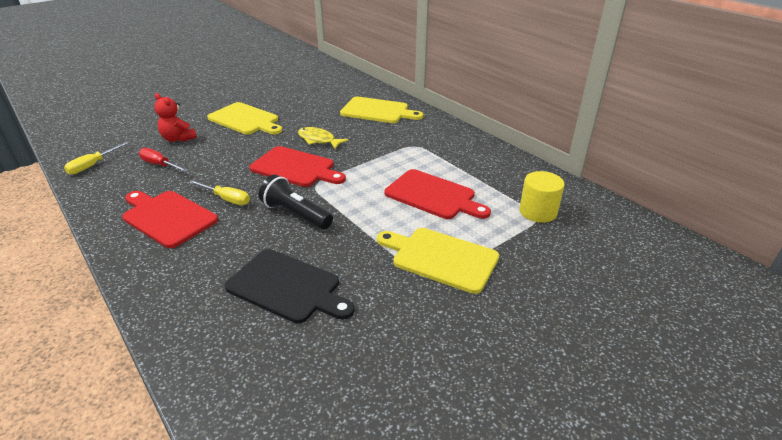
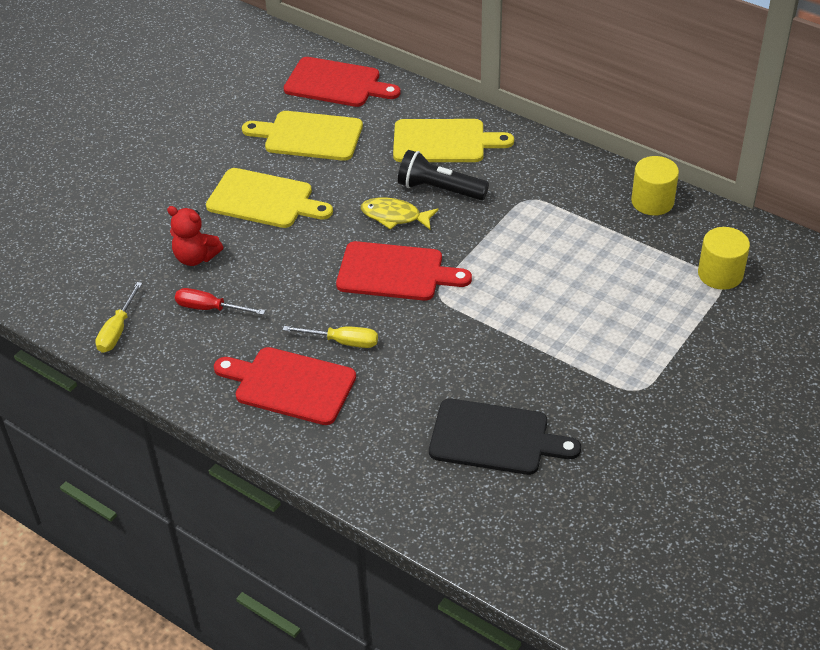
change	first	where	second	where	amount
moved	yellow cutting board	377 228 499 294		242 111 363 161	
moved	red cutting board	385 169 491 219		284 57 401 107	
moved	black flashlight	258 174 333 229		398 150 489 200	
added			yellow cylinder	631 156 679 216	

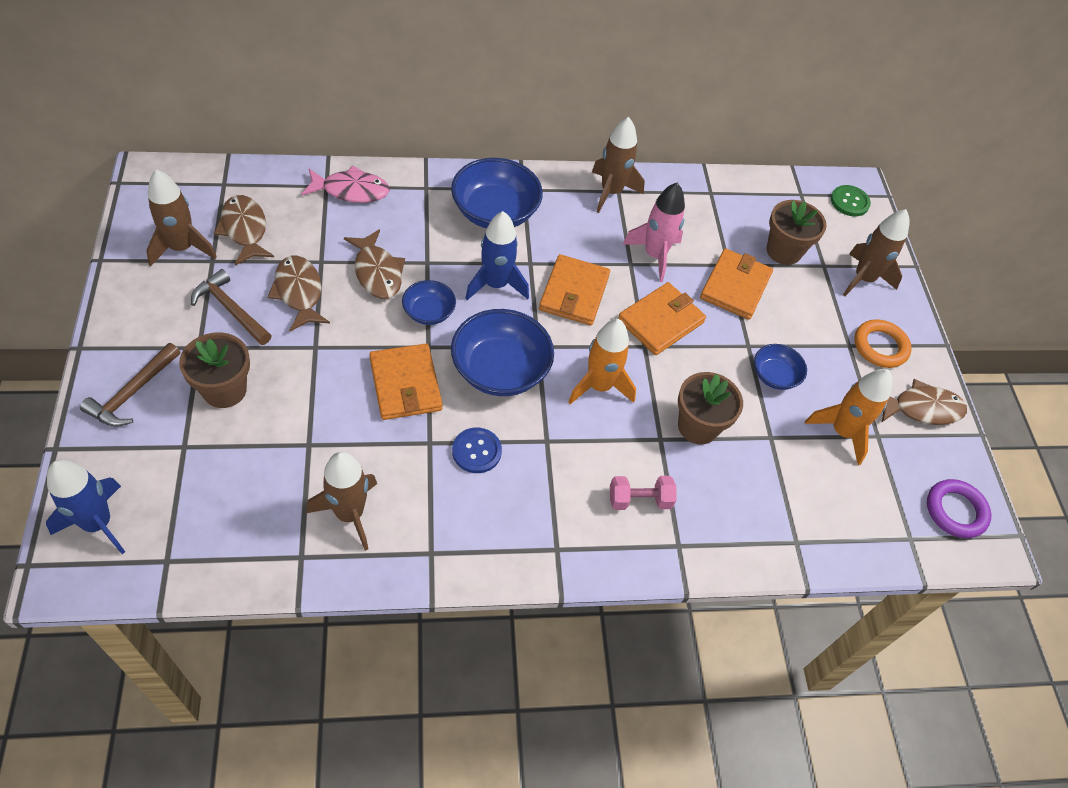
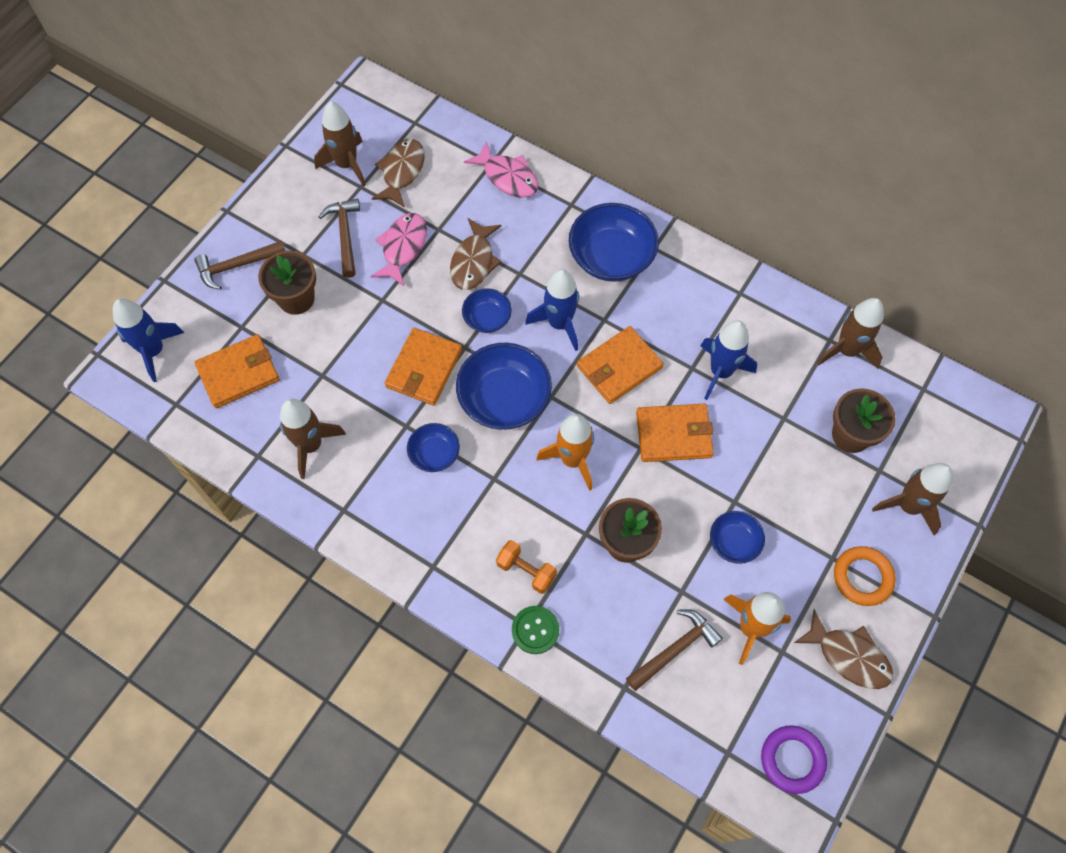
change	first	where	second	where	amount
moved	orange wallet	700 248 773 320		195 334 280 408	
recoloured	brown fish	268 256 330 331	pink fish	371 213 427 287	
replaced	blue button	452 428 502 473	blue bowl	407 423 460 472	
recoloured	pink dumbbell	610 476 677 510	orange dumbbell	496 540 557 594	
moved	green button	831 185 871 216		512 606 559 654	
added			brown hammer	626 609 723 691	
recoloured	pink rocket	623 183 685 282	blue rocket	700 320 757 400	
moved	brown rocket	592 117 645 213		817 298 884 369	

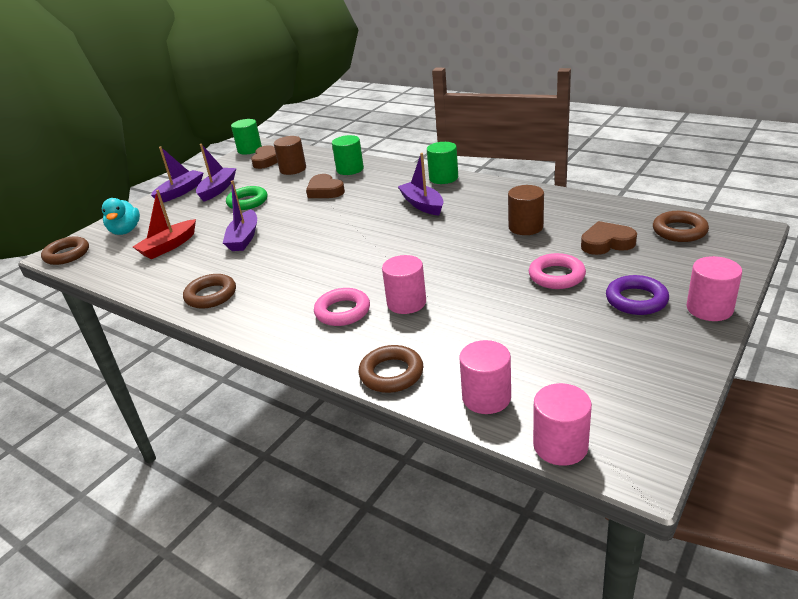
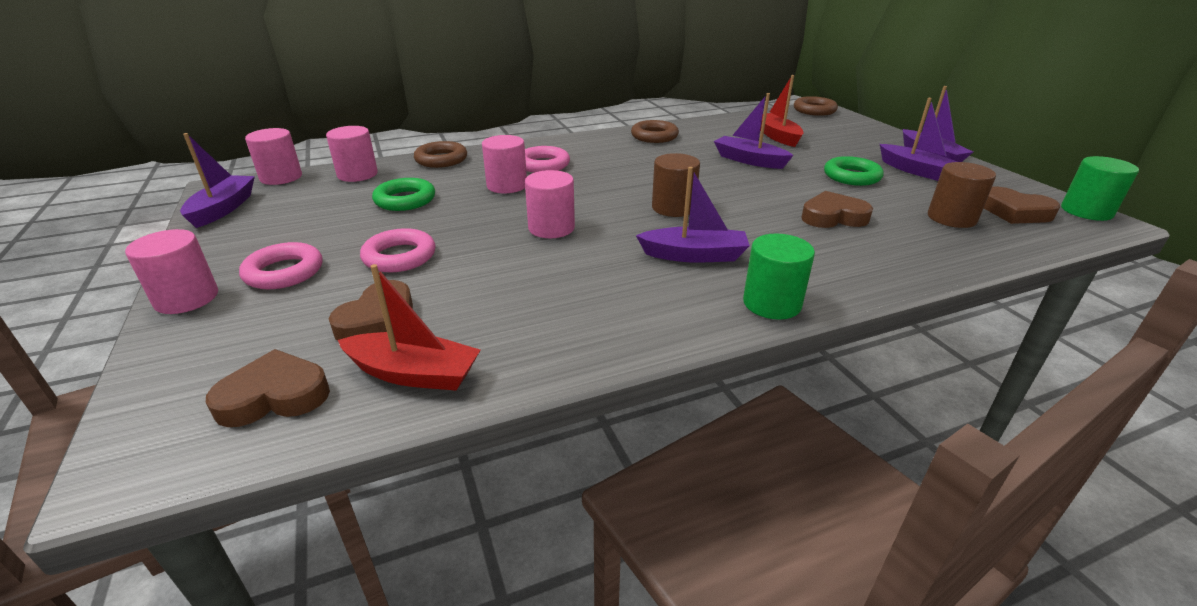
change	first	where	second	where	amount
added			purple boat	180 133 255 228	
replaced	brown ring	653 211 709 242	brown heart	206 349 330 427	
recoloured	purple ring	606 275 669 315	pink ring	239 242 322 289	
added			red boat	338 264 480 391	
added			green ring	372 178 435 211	
added			pink cylinder	525 170 575 238	
moved	brown cylinder	508 185 544 235		652 153 700 217	
removed	turquoise duck	102 198 140 235			
removed	green cylinder	332 135 364 175			

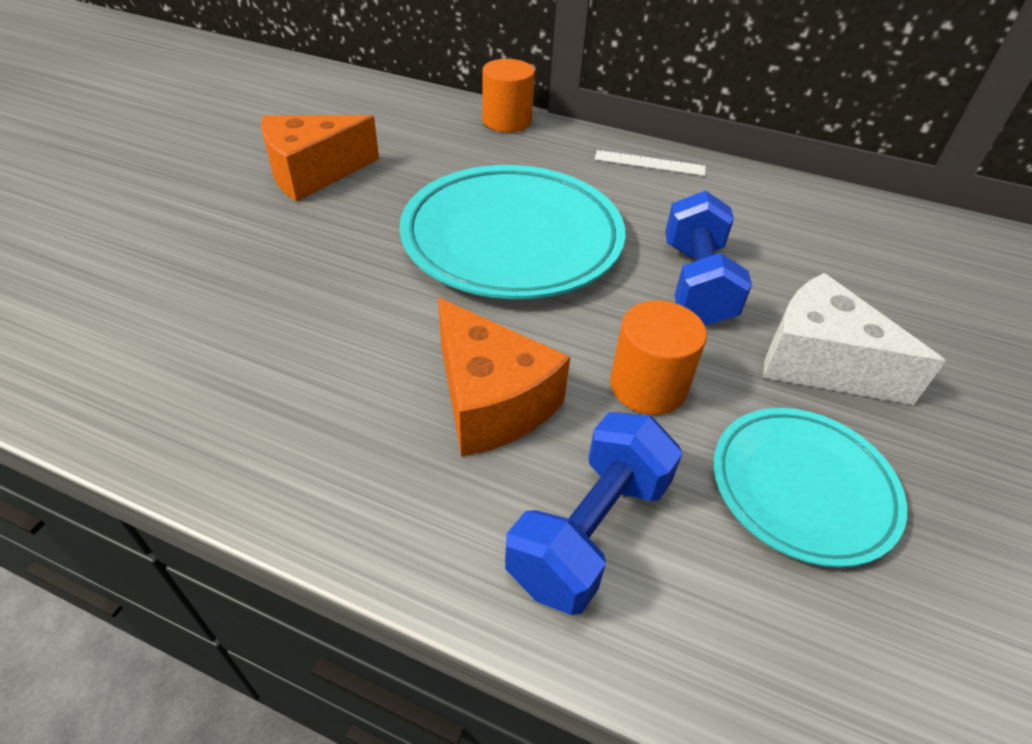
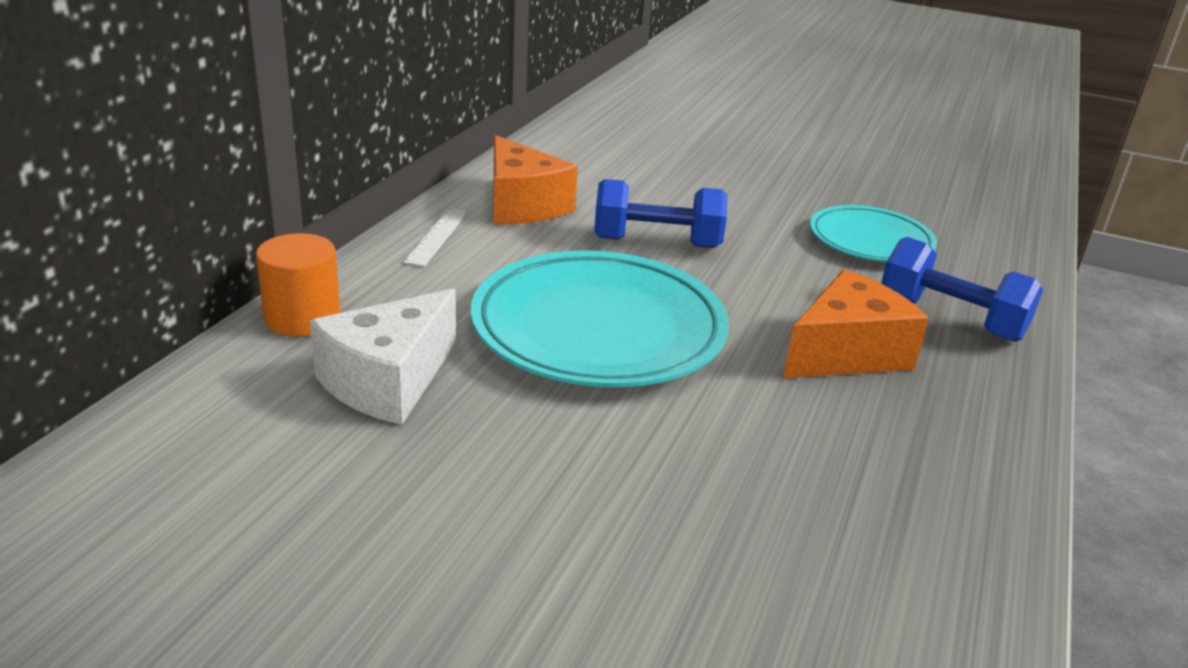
change	first	where	second	where	amount
moved	white cheese	763 273 946 405		310 289 456 425	
moved	orange cheese	261 115 379 202		494 135 578 224	
removed	orange cylinder	610 300 707 415			

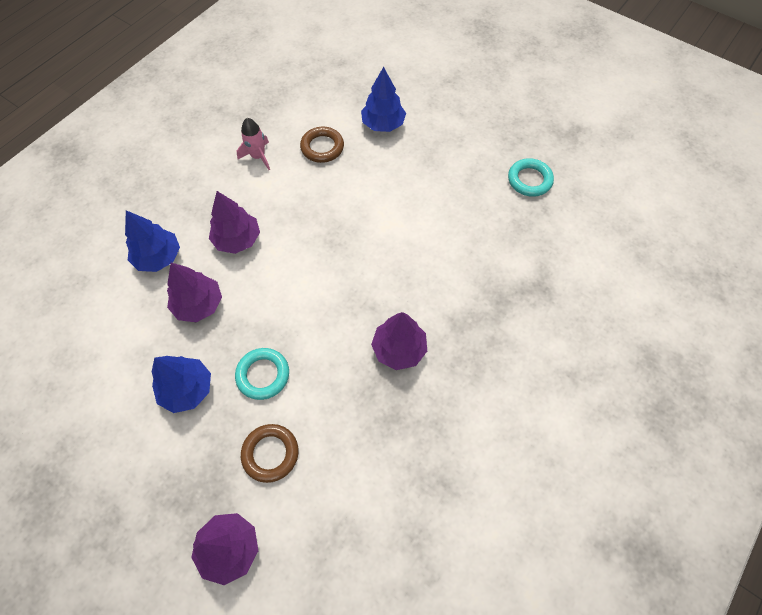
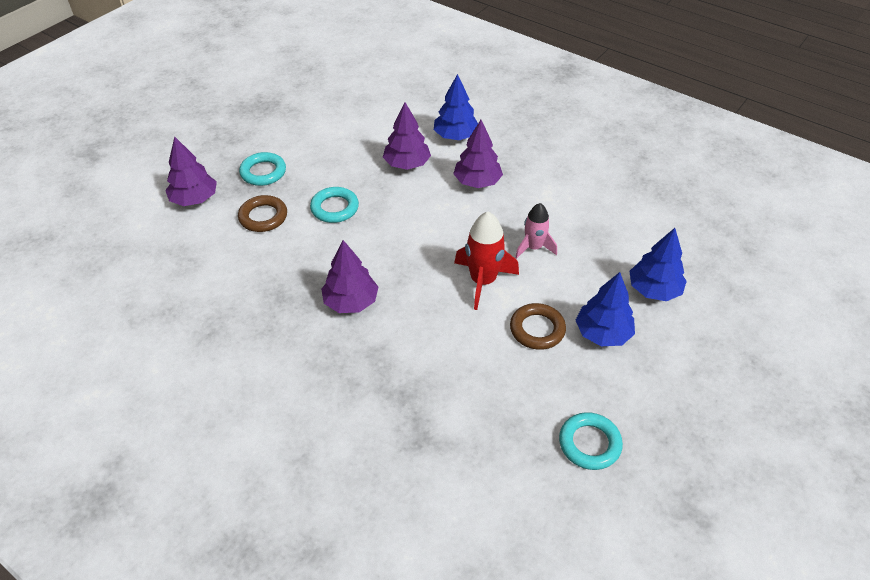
change	first	where	second	where	amount
added			turquoise ring	239 152 286 186	
added			red rocket	454 212 519 310	
moved	brown ring	300 127 344 163		510 303 566 350	
moved	pink rocket	237 118 270 170		515 203 557 259	
moved	blue tree	152 356 211 413		575 272 635 346	

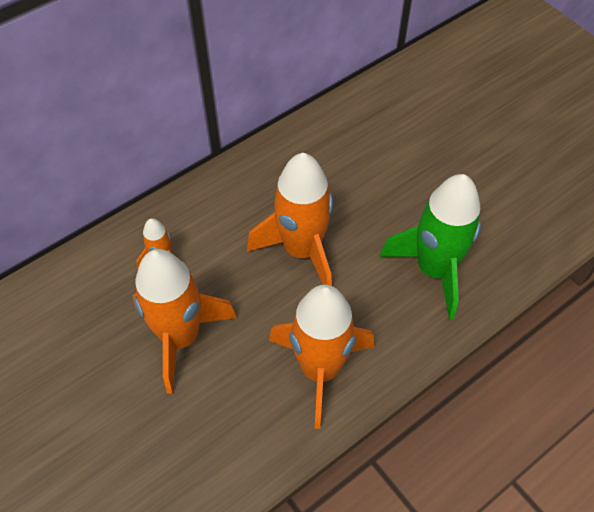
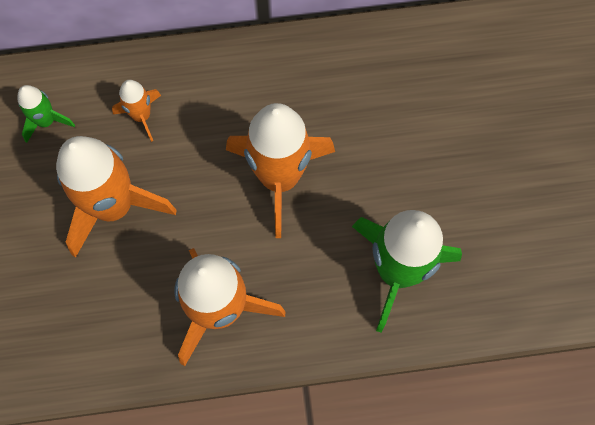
change	first	where	second	where	amount
added			green rocket	17 85 75 143	

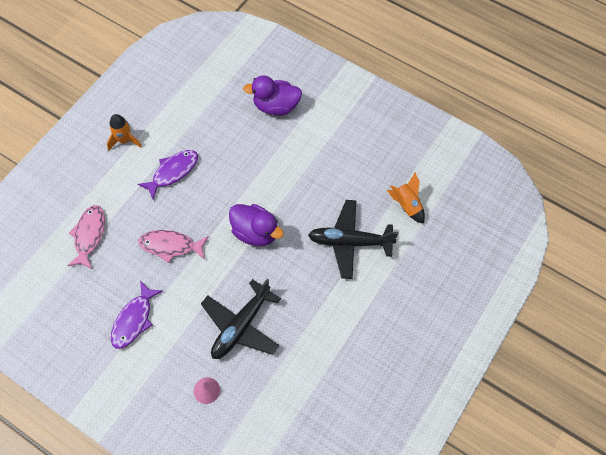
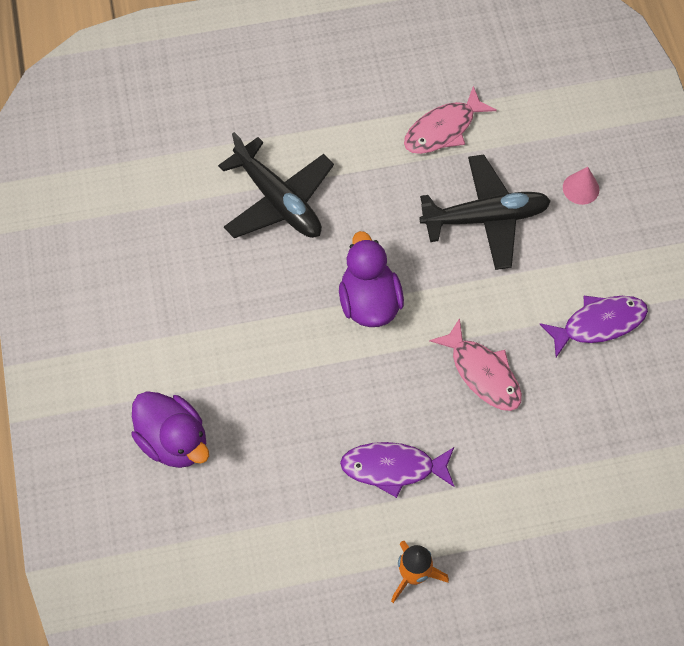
change	first	where	second	where	amount
moved	pink fish	67 205 105 269		404 86 497 154	
removed	orange rocket	387 173 425 224			

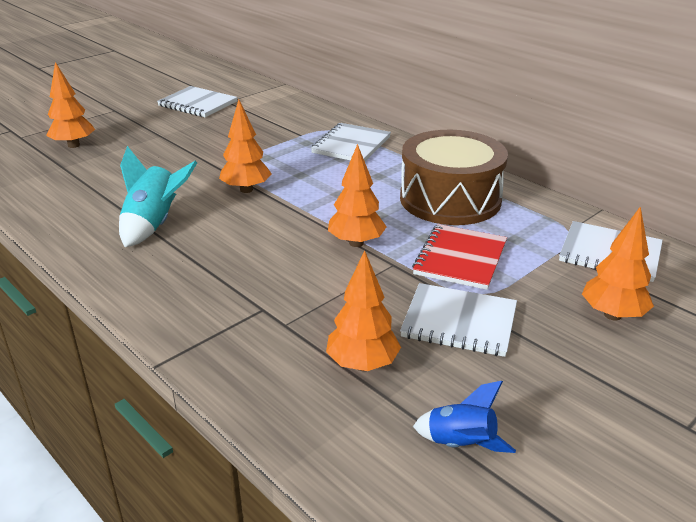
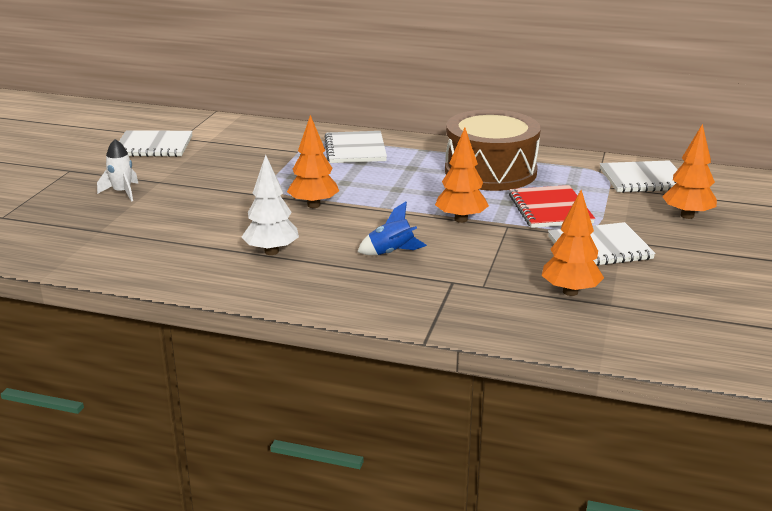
change	first	where	second	where	amount
added			white rocket	97 139 139 202	
replaced	turquoise rocket	119 146 197 247	white tree	242 155 299 255	
moved	blue rocket	413 381 516 453		357 202 427 255	
removed	orange tree	46 62 95 148			

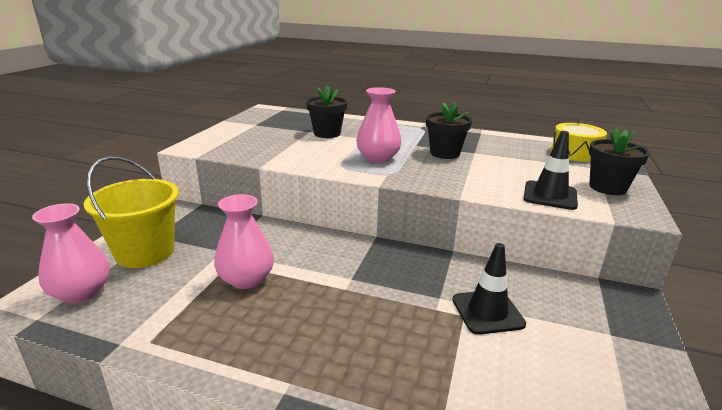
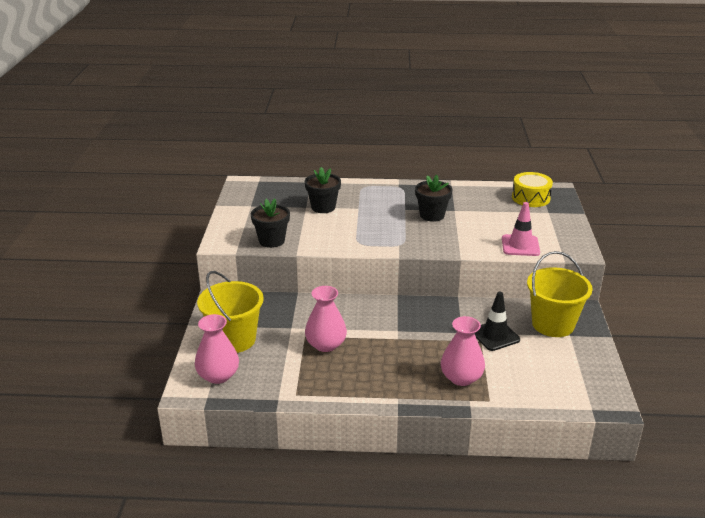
change	first	where	second	where	amount
moved	black flower pot	589 127 650 195		251 199 290 248	
moved	pink vase	356 87 402 163		441 316 485 386	
recoloured	black traffic cone	523 131 578 210	pink traffic cone	502 202 540 256	
added			yellow bucket	527 251 593 337	

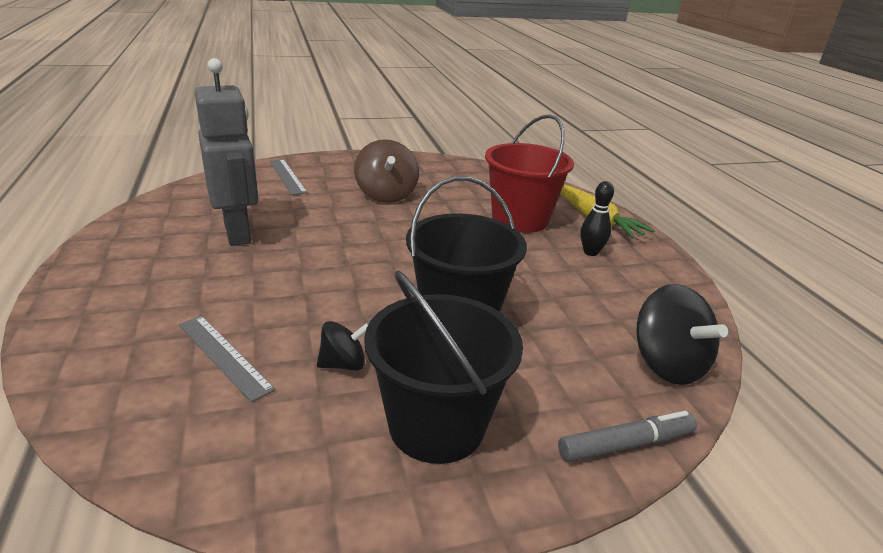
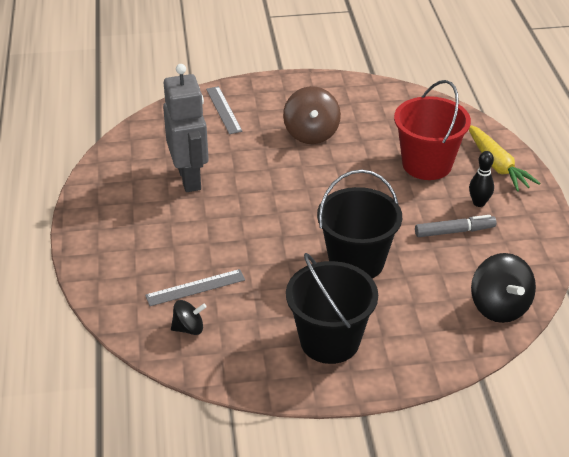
change	first	where	second	where	amount
turned	grey ruler	179 316 276 402		145 269 245 306	75 degrees counterclockwise
moved	black spinning top	317 321 369 371		171 300 207 335	
moved	grey marker	558 411 697 462		415 215 496 237	

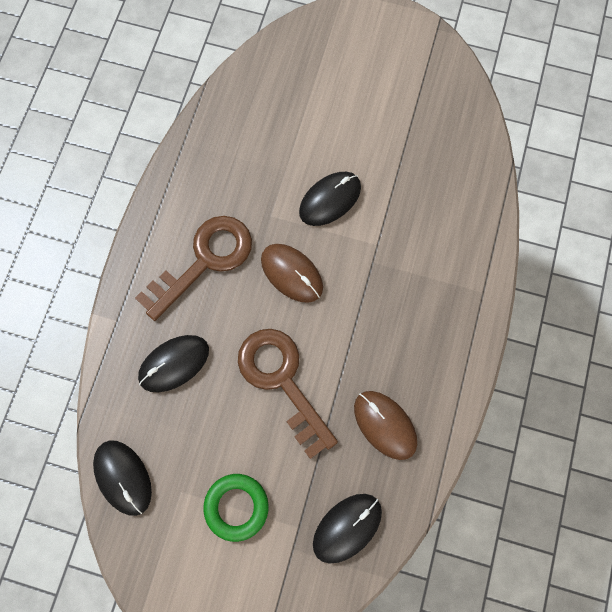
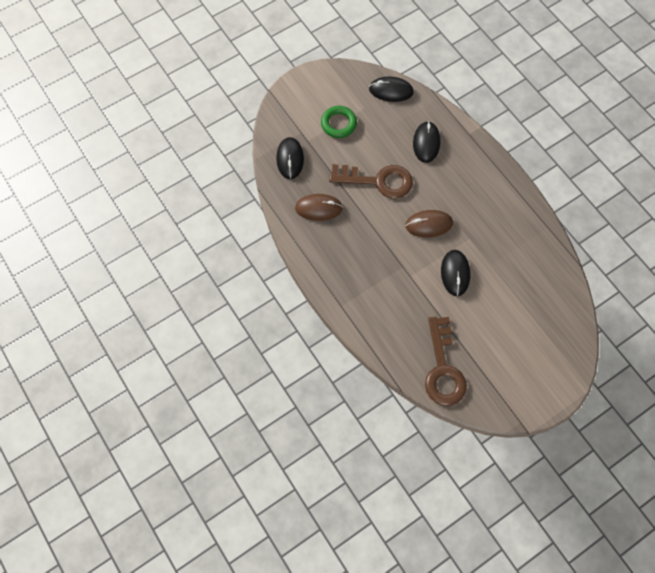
change	first	where	second	where	amount
moved	brown key	135 216 252 321		425 317 467 406	

